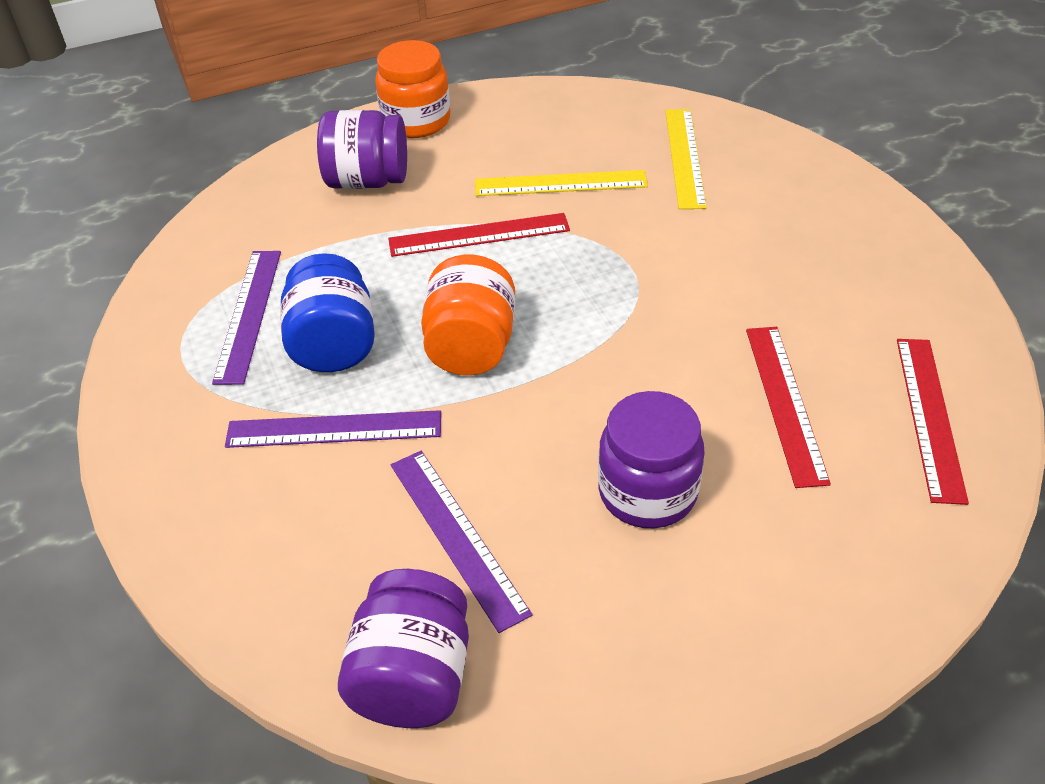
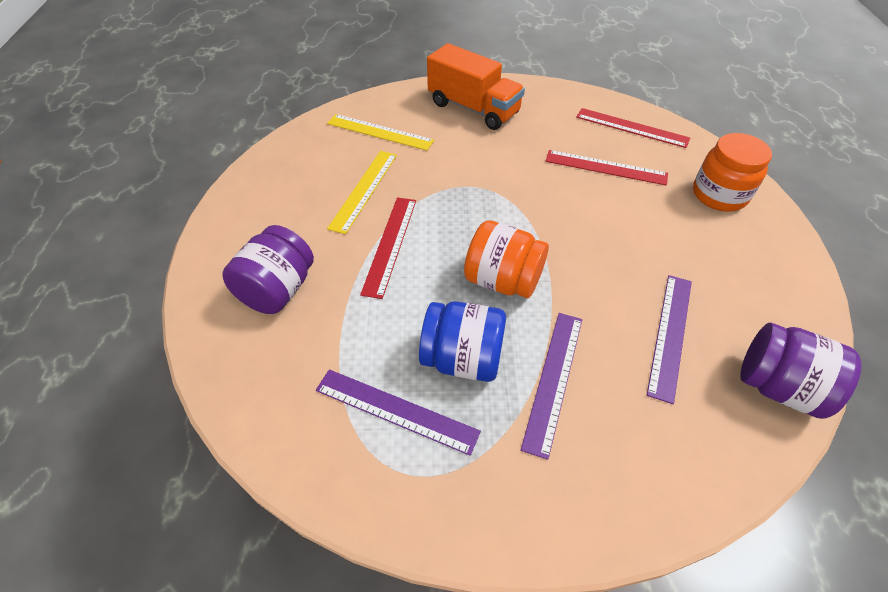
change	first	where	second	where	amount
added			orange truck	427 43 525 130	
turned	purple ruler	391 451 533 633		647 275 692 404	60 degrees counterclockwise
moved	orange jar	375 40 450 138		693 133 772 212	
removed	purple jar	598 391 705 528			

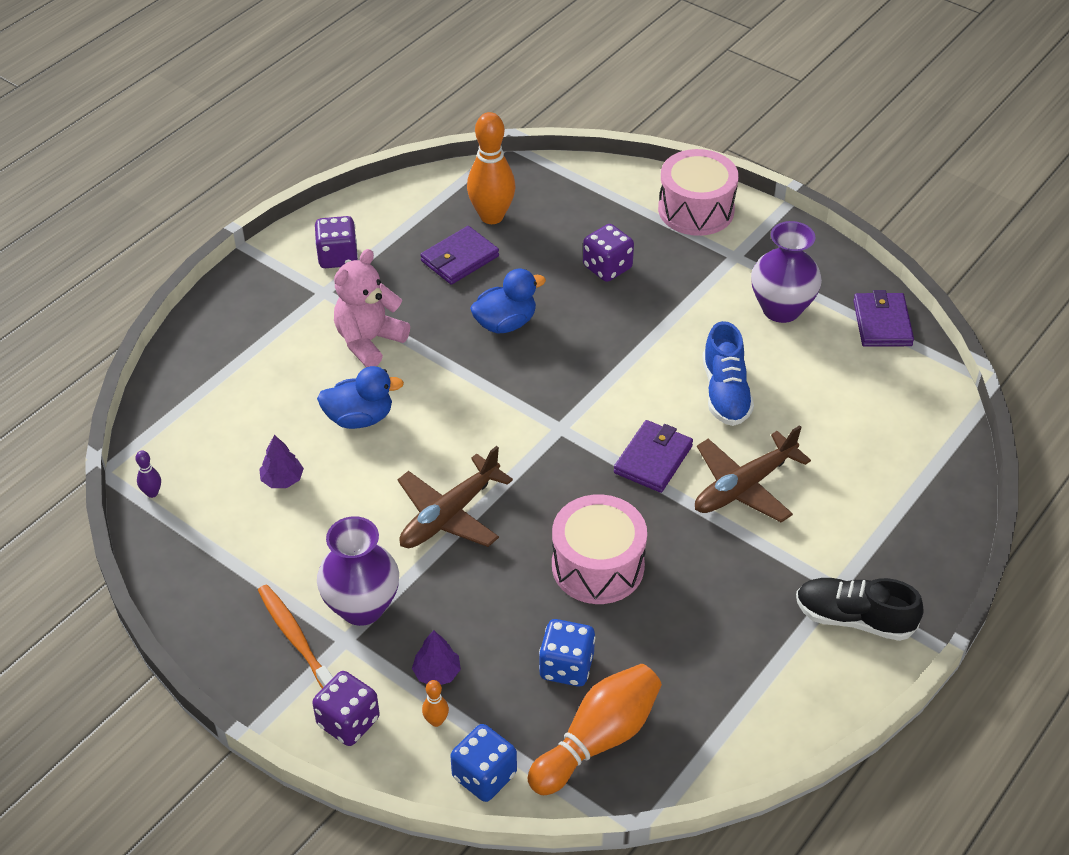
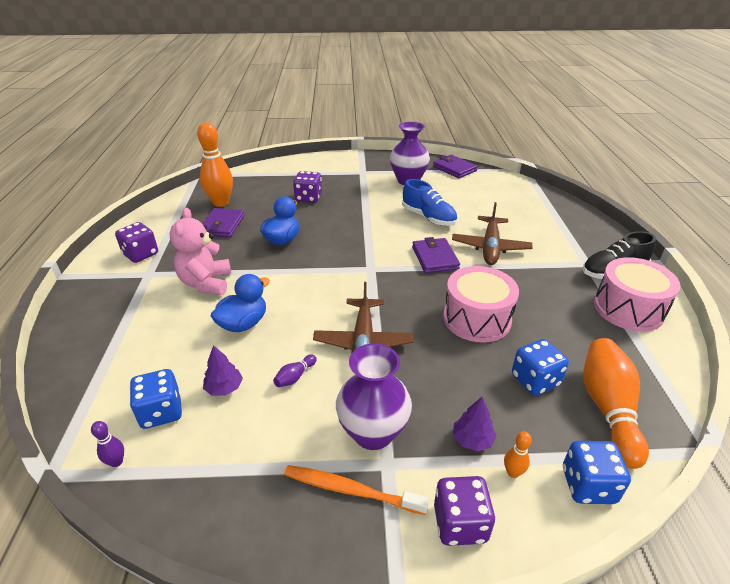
change	first	where	second	where	amount
added			blue dice	130 369 182 429	
added			purple bowling pin	273 354 317 387	
moved	pink drum	658 149 739 236		594 257 681 332	

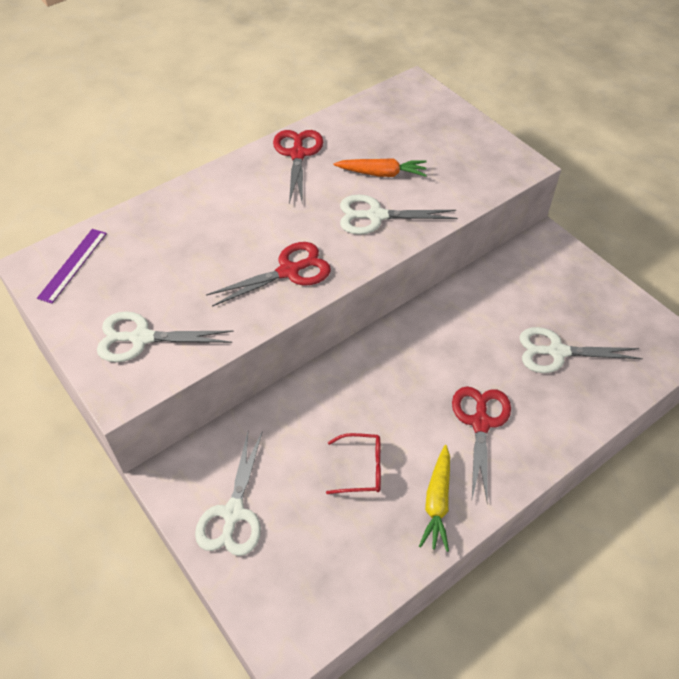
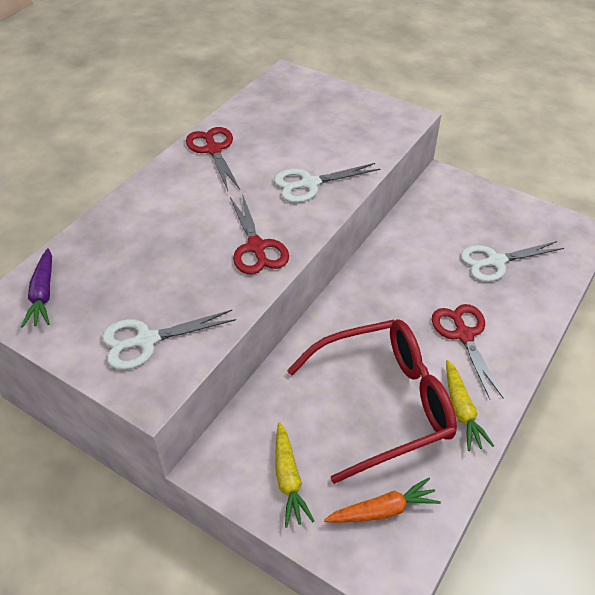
change	first	where	second	where	amount
replaced	purple ruler	37 229 107 304	purple carrot	21 248 52 328	
turned	red scissors	206 242 331 307		230 194 289 274	120 degrees clockwise
replaced	white scissors	195 431 263 556	yellow carrot	275 422 314 528	
resized	red glasses	326 433 381 494		287 319 457 484	x2.45
moved	orange carrot	334 158 427 177		324 478 441 523	

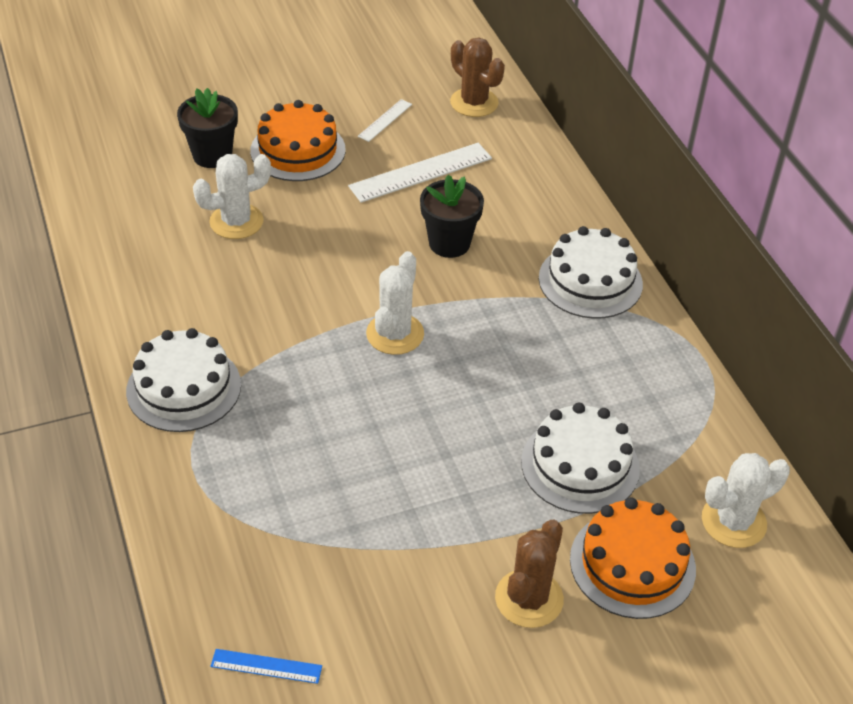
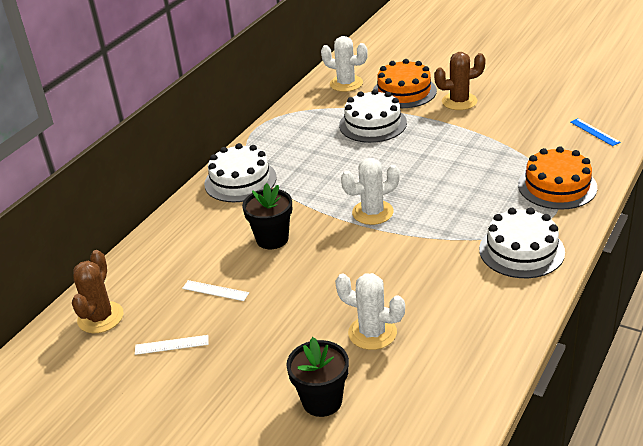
change	first	where	second	where	amount
resized	white ruler	348 143 492 203		182 280 249 301	x0.52
moved	orange cake	250 100 346 181		518 146 597 210	

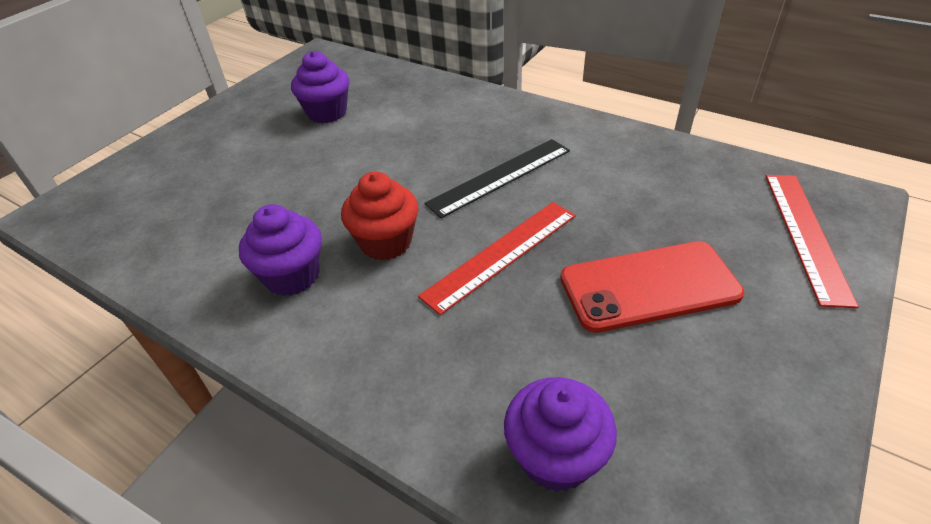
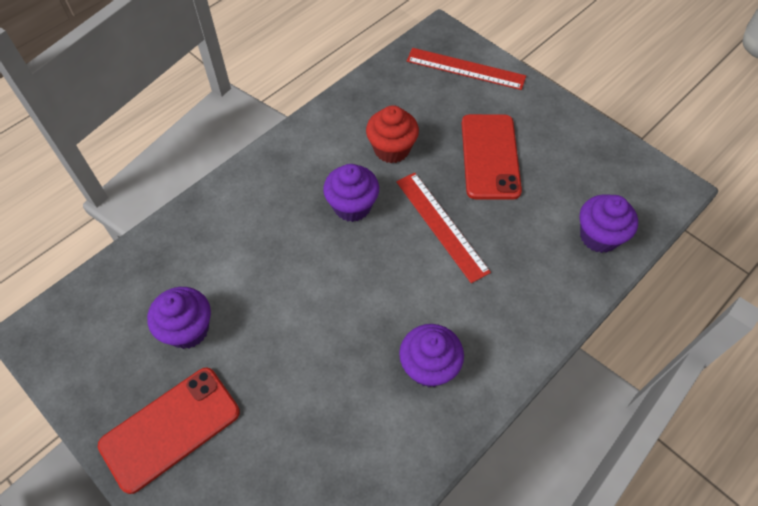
change	first	where	second	where	amount
added			red phone	98 368 240 494	
replaced	black ruler	424 139 570 218	purple cupcake	323 164 379 222	
moved	red cupcake	341 172 419 261		366 105 419 163	

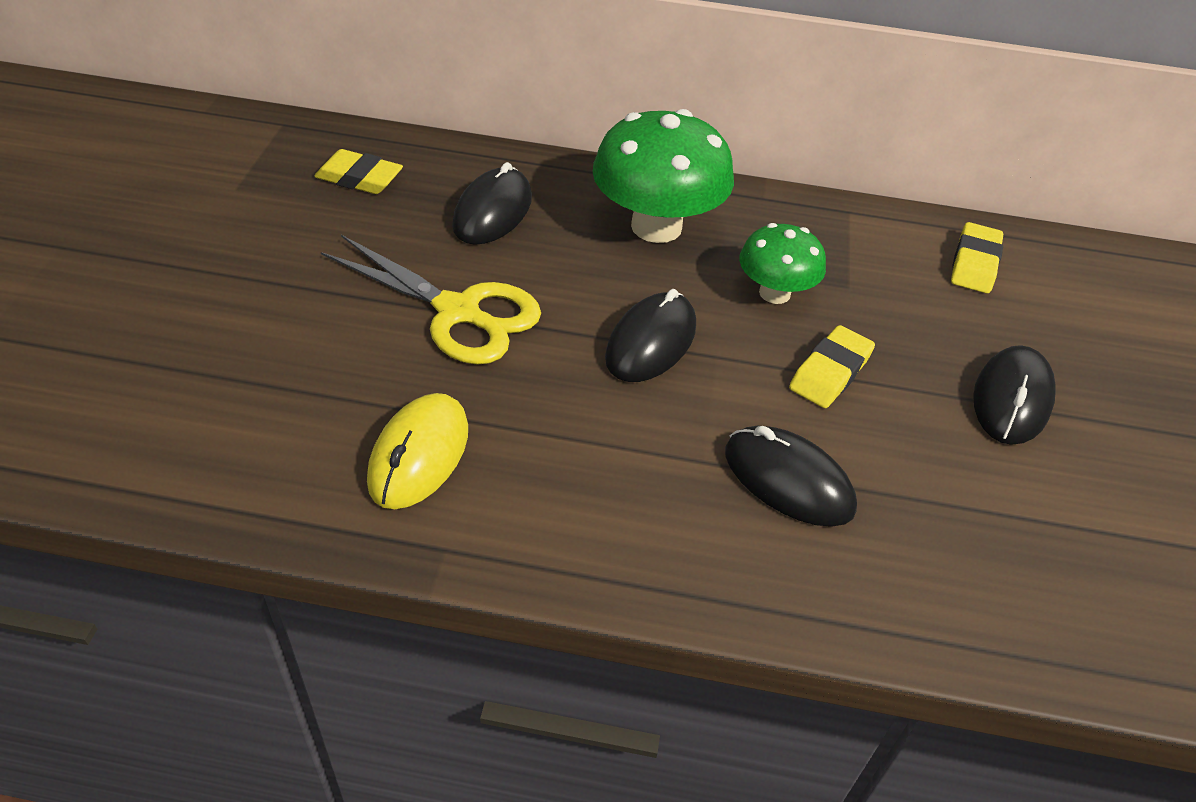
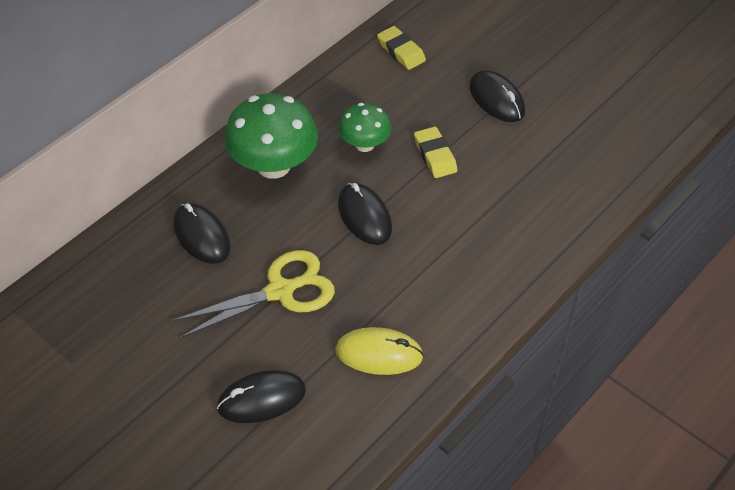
change	first	where	second	where	amount
moved	black mouse	725 426 857 527		217 370 306 423	
turned	yellow mouse	367 393 468 509		335 327 424 375	45 degrees counterclockwise
removed	yellow eraser	315 149 403 194			

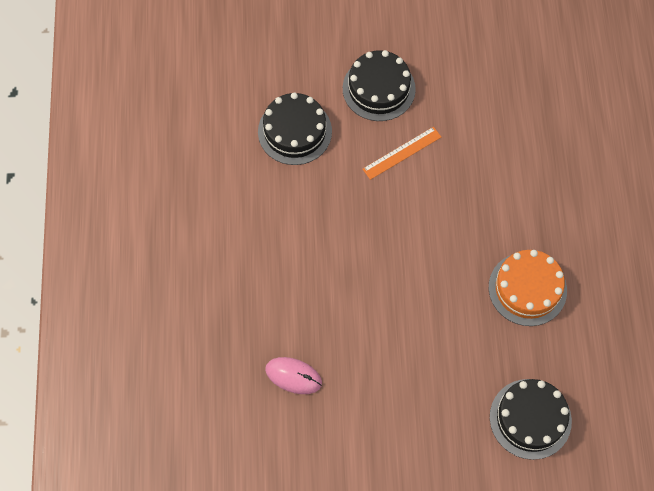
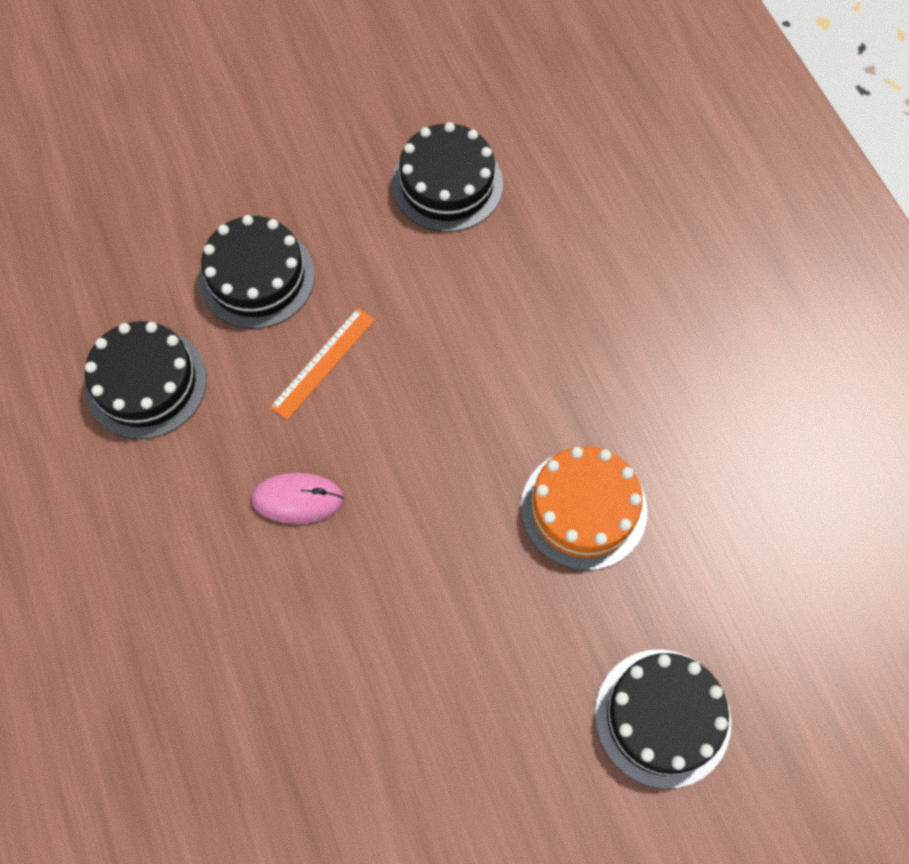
change	first	where	second	where	amount
moved	pink mouse	265 357 322 394		251 473 344 524	
added			black cake	392 122 503 232	

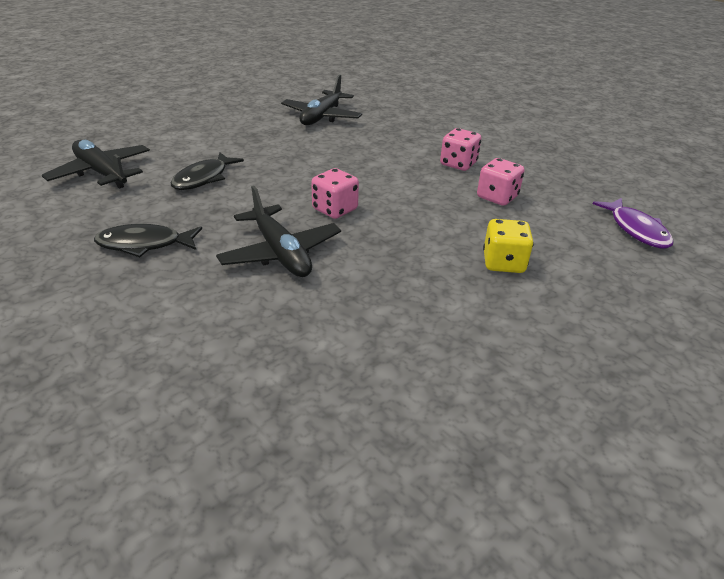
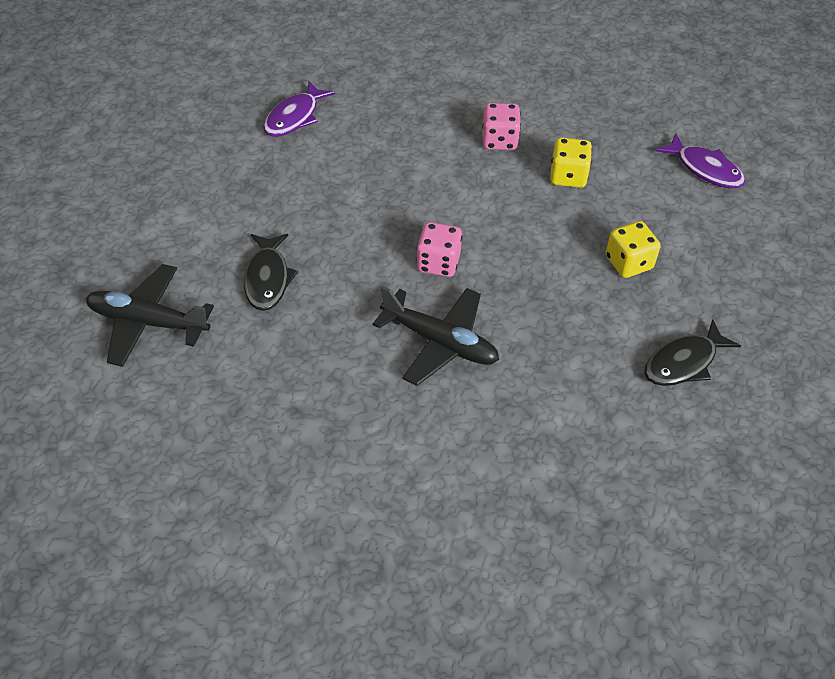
change	first	where	second	where	amount
replaced	black plane	281 75 362 125	purple fish	263 81 335 137	
recoloured	pink dice	477 158 525 206	yellow dice	550 137 592 188	
moved	black fish	94 224 202 257		645 319 741 386	

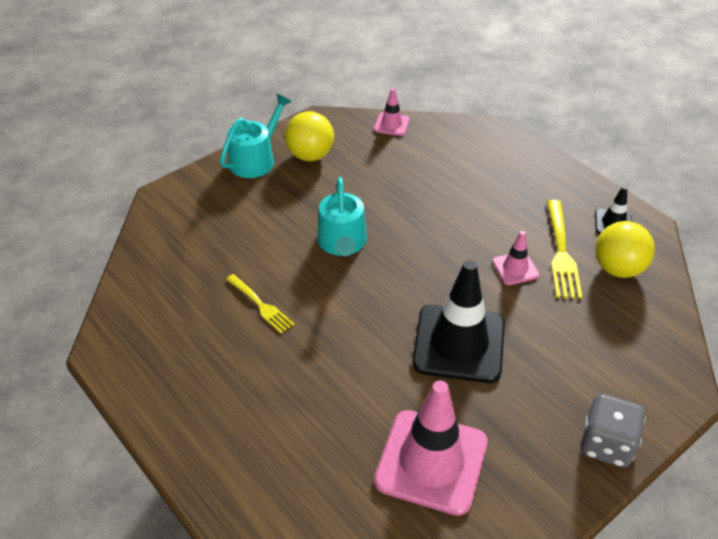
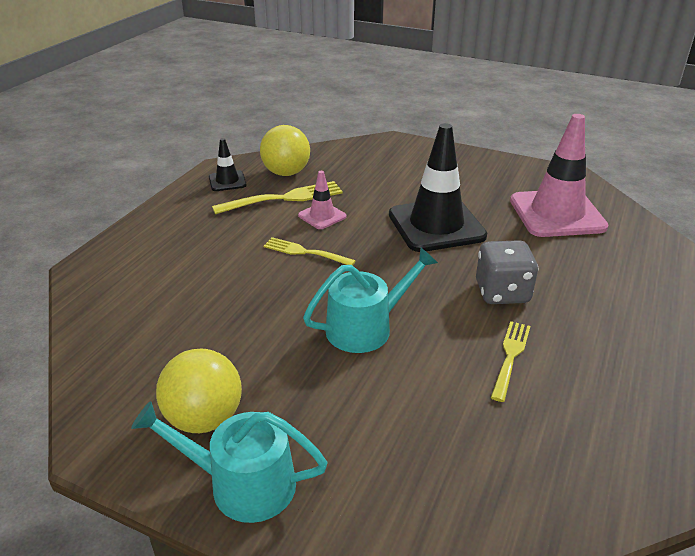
change	first	where	second	where	amount
added			yellow fork	264 237 356 266	
moved	grey dice	580 394 646 467		476 240 538 304	
removed	pink traffic cone	374 88 410 136			

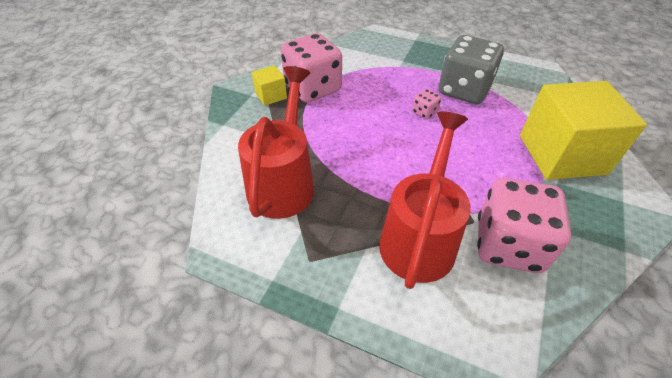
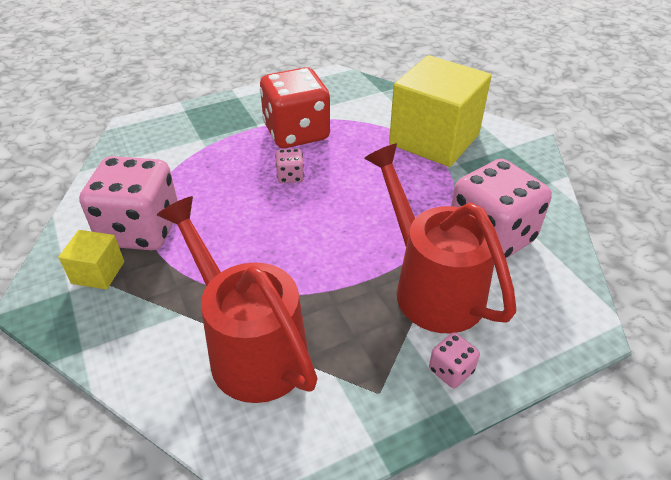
change	first	where	second	where	amount
recoloured	grey dice	439 35 504 104	red dice	260 67 330 148	
added			pink dice	429 332 480 388	

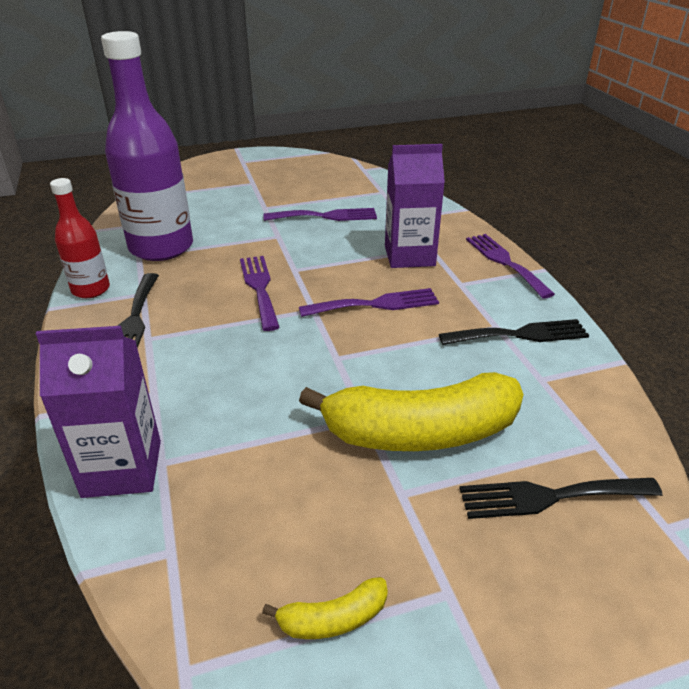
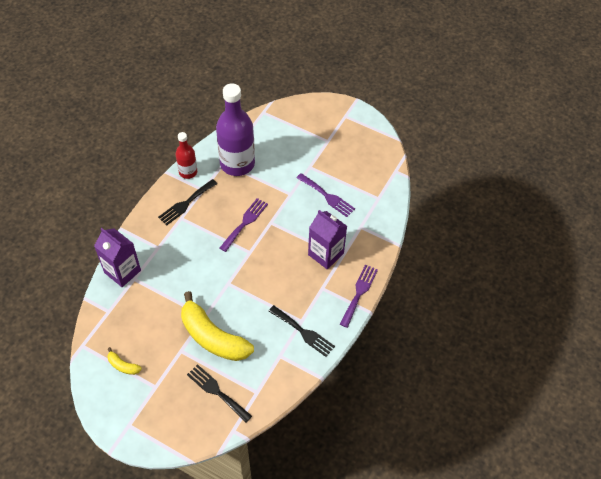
change	first	where	second	where	amount
removed	purple fork	299 288 439 317			

